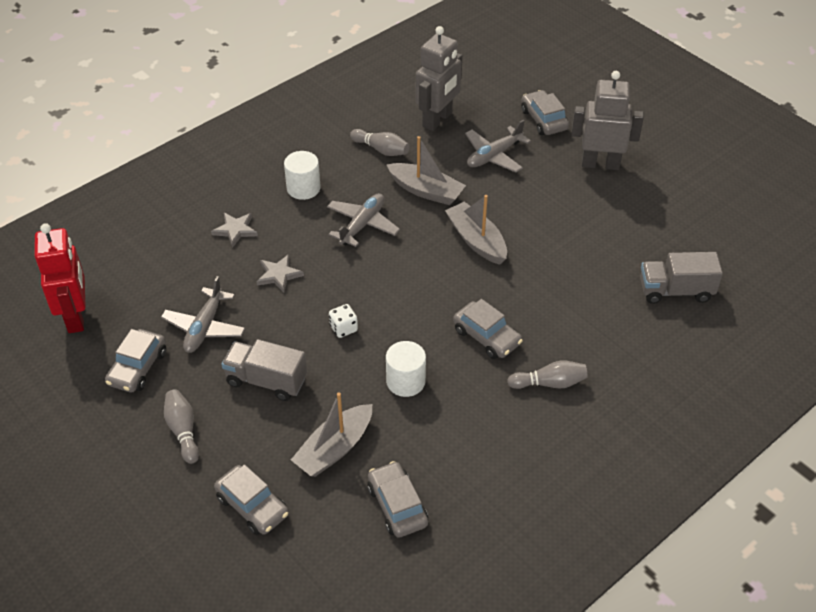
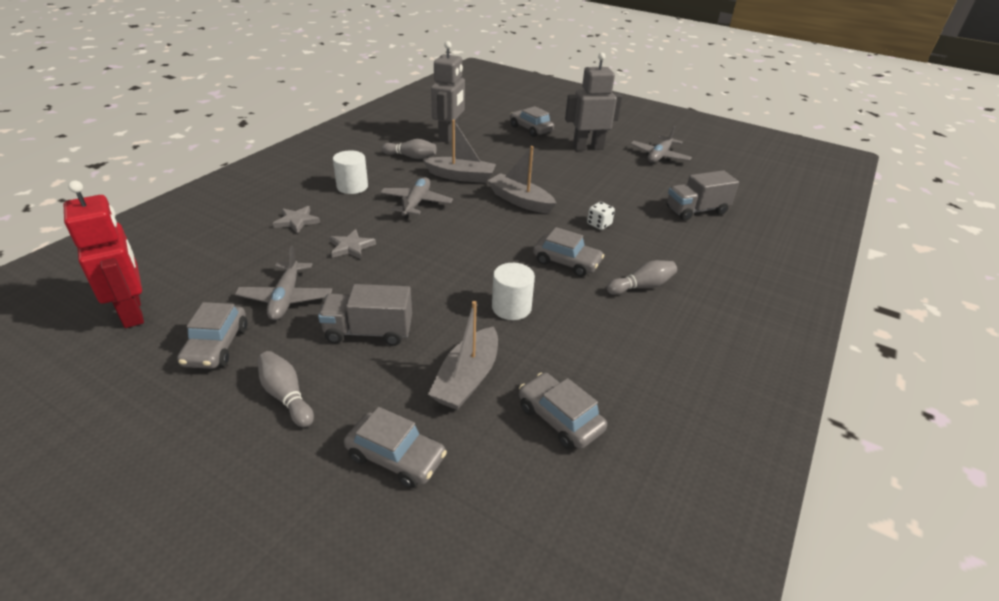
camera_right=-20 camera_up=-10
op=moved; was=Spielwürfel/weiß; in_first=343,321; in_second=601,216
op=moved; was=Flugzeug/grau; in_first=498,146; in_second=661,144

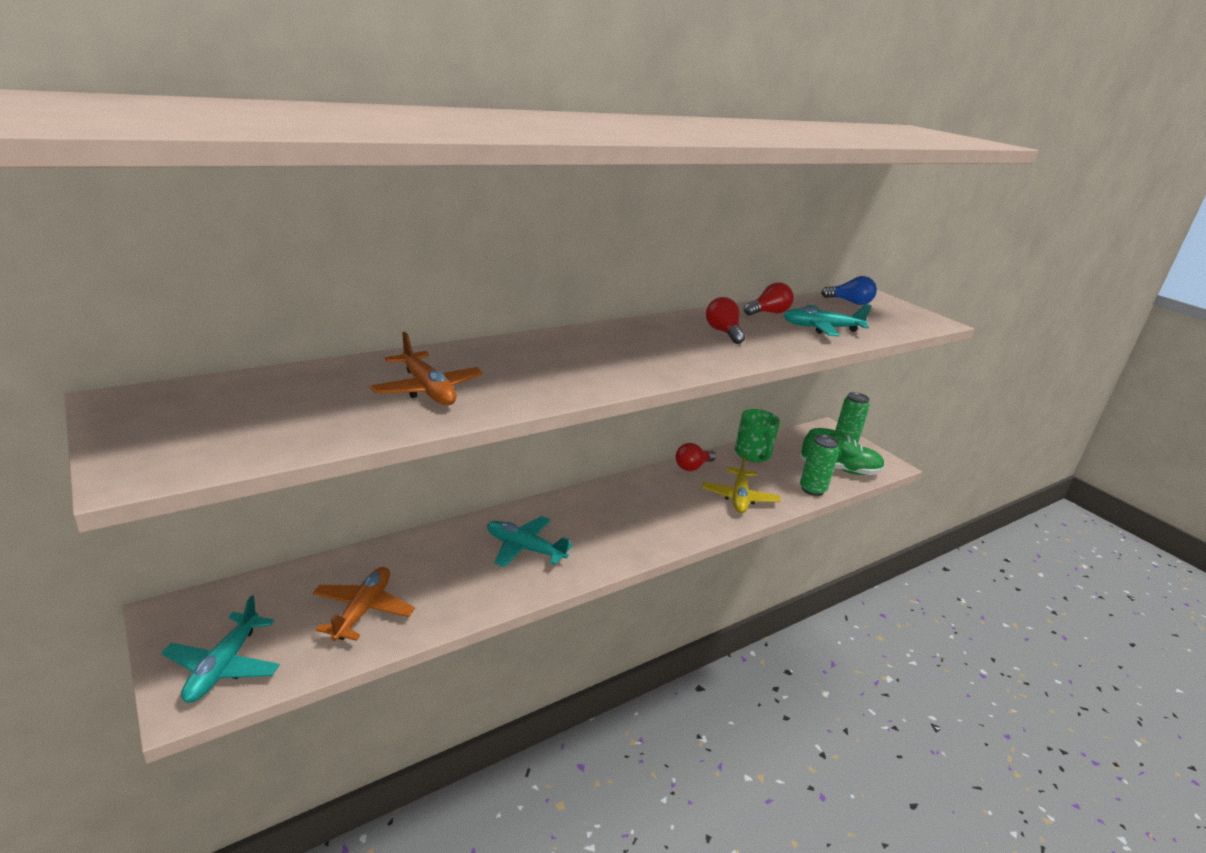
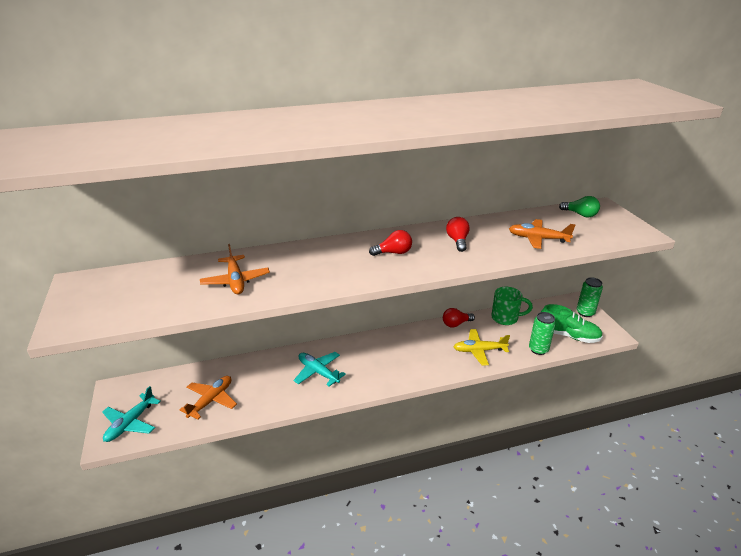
camera_right=20 camera_up=5
op=moved; was=Glühbirne/rot; in_first=769,298; in_second=390,243
op=recoloured; was=Flugzeug/türkis; now=Flugzeug/orange; in_first=828,320; in_second=542,234
op=recoloured; was=Glühbirne/blau; now=Glühbirne/grün; in_first=849,290; in_second=579,206
op=turned; was=Flugzeug/gelb; in_first=741,484; in_second=482,347; clockwise=60
op=turned; was=Tasse/grün; in_first=757,435; in_second=512,306; clockwise=-90

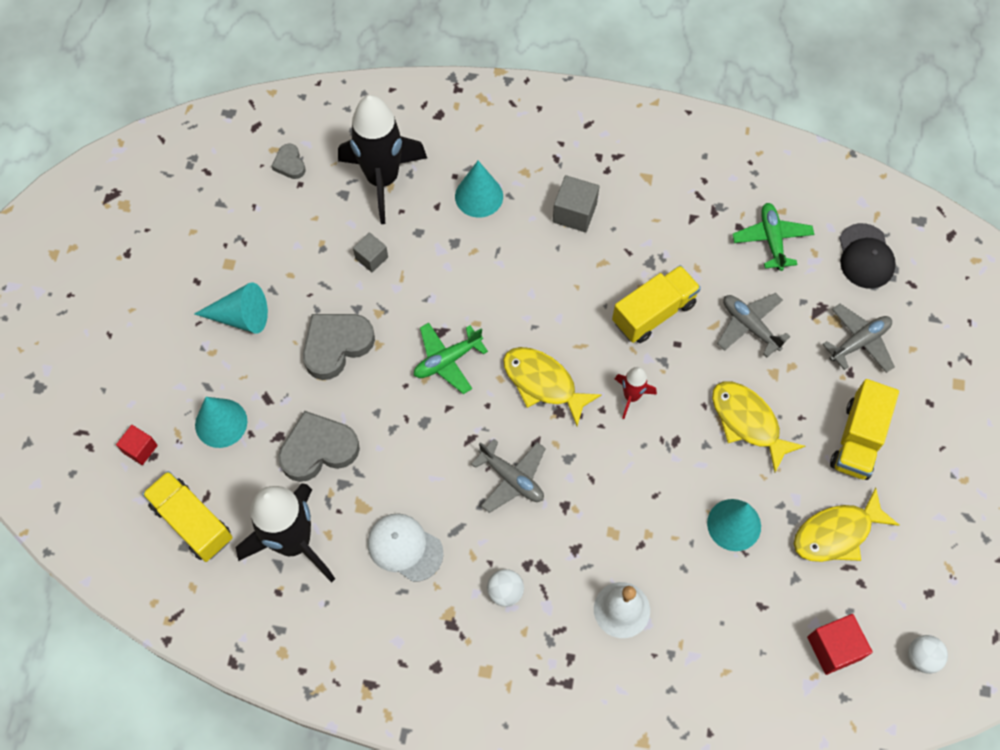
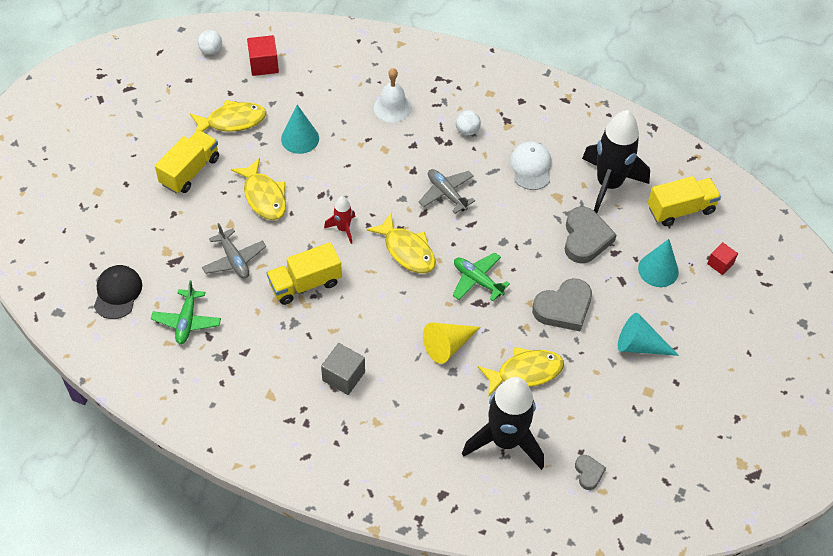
camera_right=-170 camera_up=-10
op=removed; was=Kegel/türkis; in_first=479,189
op=removed; was=Flugzeug/grau; in_first=859,338
op=added; now=Kegel/gelb; in_second=451,343
op=replaced; was=Kubus/grau; now=Fisch/gelb; in_first=370,252; in_second=521,372
op=turned; was=Lastwagen/gelb; in_first=187,516; in_second=684,201; clockwise=-75
op=turned; was=Herz/grau; in_first=319,446; in_second=591,235; clockwise=-75
op=turned; was=Kappe/weiß; in_first=405,547; in_second=530,166; clockwise=-135
op=turned; was=Flugzeug/grün; in_first=451,358; in_second=481,276; clockwise=-120

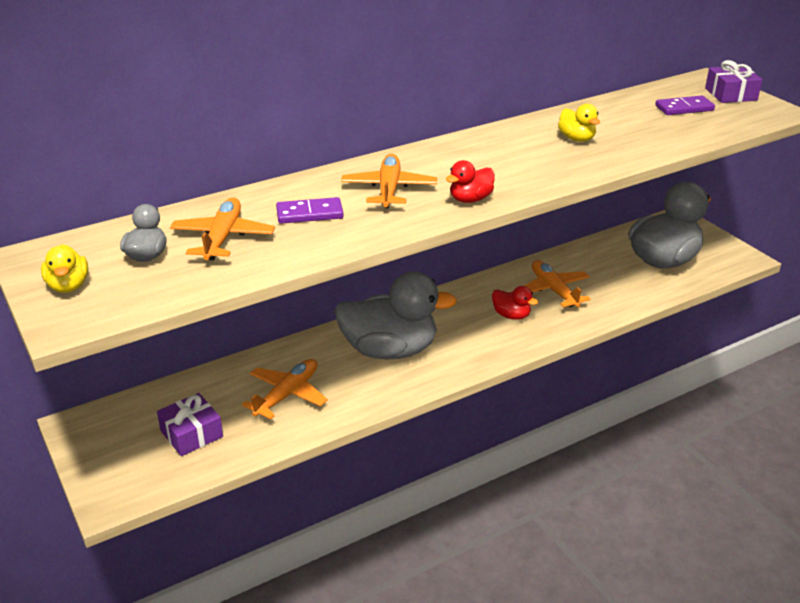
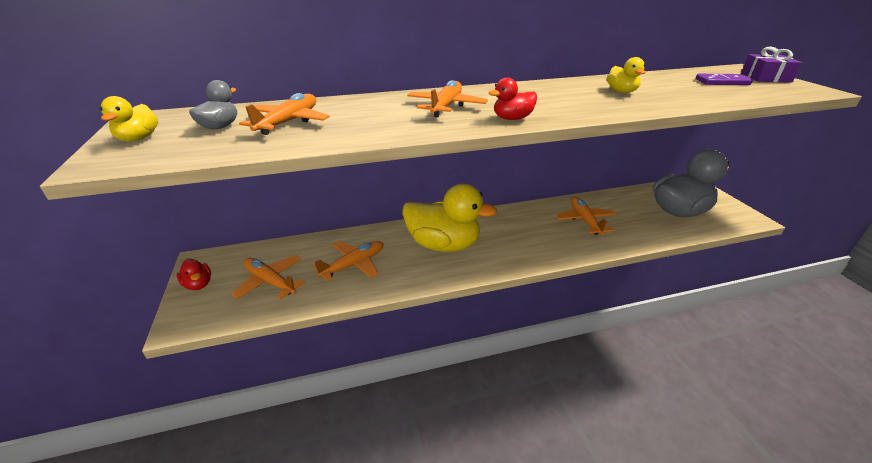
camera_right=15 camera_up=0
op=removed; was=Dominostein/lila; in_first=310,210
op=moved; was=Ente/rot; in_first=515,303; in_second=194,274
op=replaced; was=Geschenk/lila; now=Flugzeug/orange; in_first=190,424; in_second=268,277
op=recoloured; was=Ente/grau; now=Ente/gelb; in_first=395,315; in_second=449,218

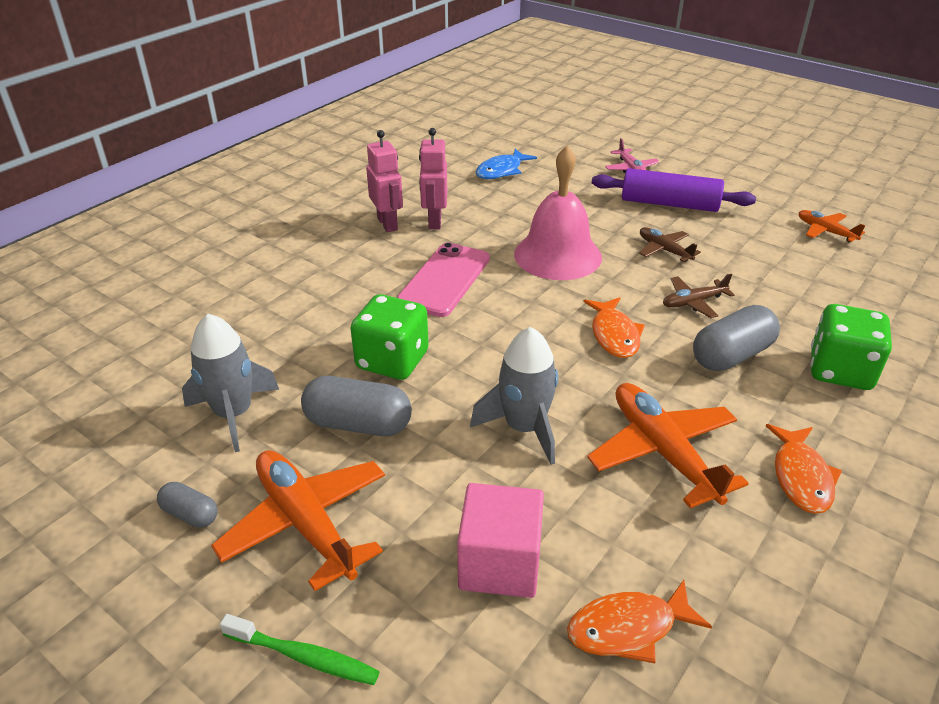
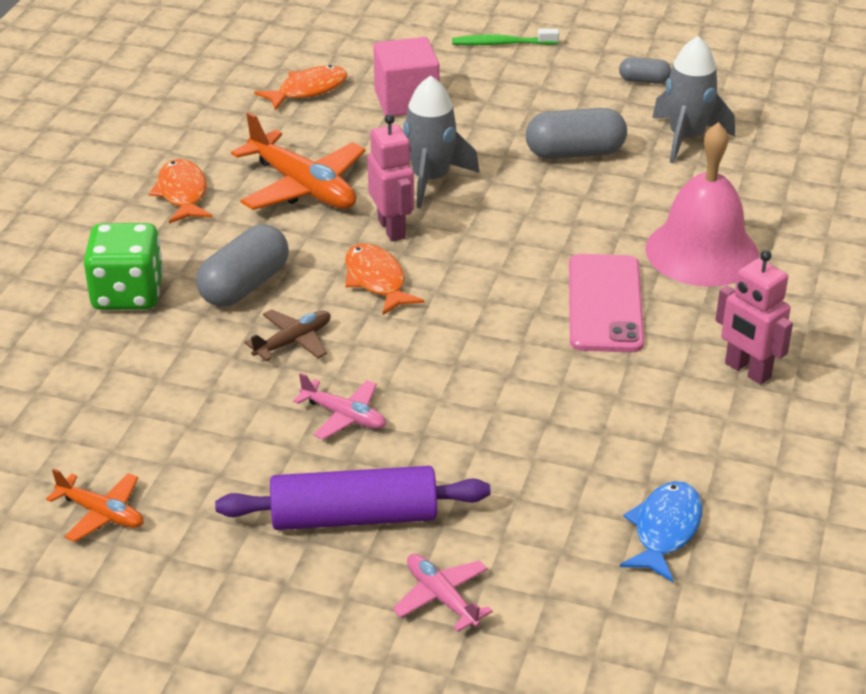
camera_right=160 camera_up=0
op=removed; was=Flugzeug/orange; in_first=298,520
op=removed; was=Spielwürfel/grün; in_first=389,337
op=moved; was=Roboter/rosa; in_first=433,178; in_second=390,177
op=moved; was=Glocke/rosa; in_first=558,213; in_second=702,204
op=recoloured; was=Flugzeug/braun; now=Flugzeug/rosa; in_first=670,244; in_second=339,406

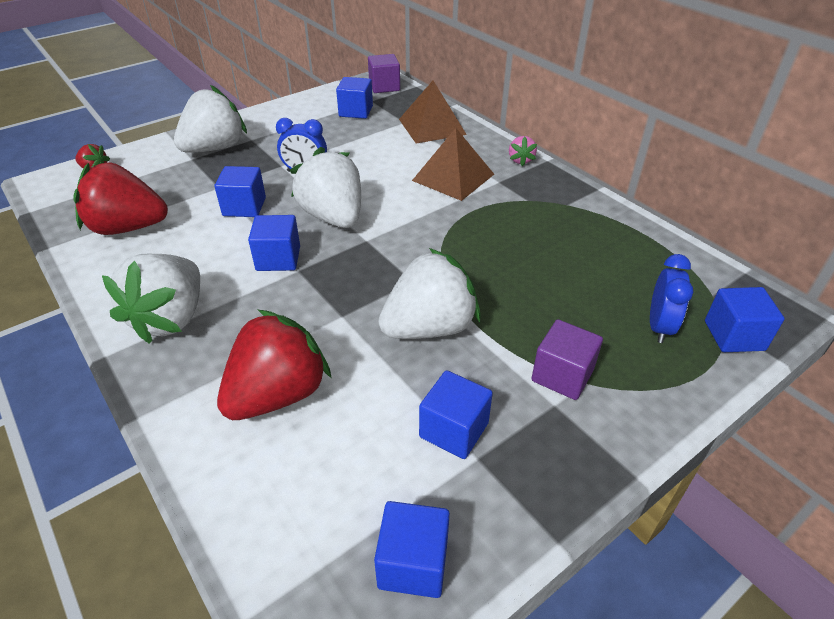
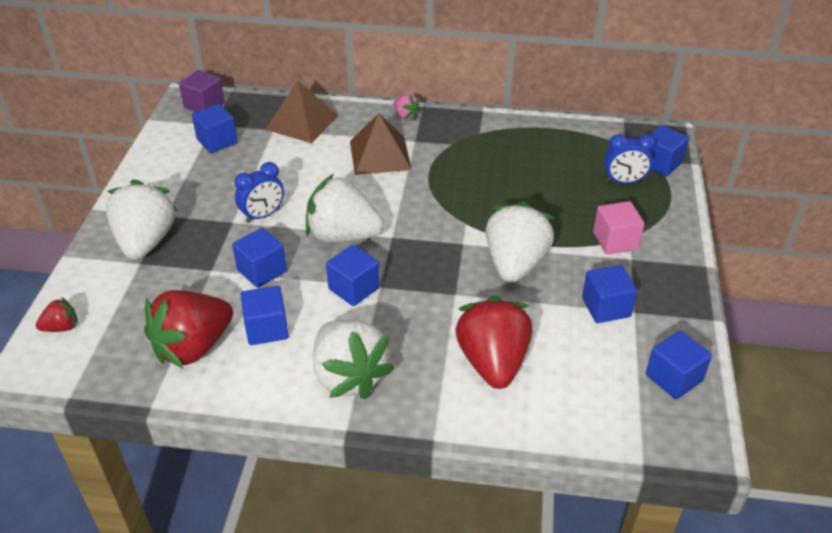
camera_right=-45 camera_up=0
op=added; now=Kubus/blau; in_second=264,315
op=recoloured; was=Kubus/lila; now=Kubus/rosa; in_first=567,360; in_second=619,228
op=turned; was=Wecker/blau; in_first=671,298; in_second=629,159; clockwise=120

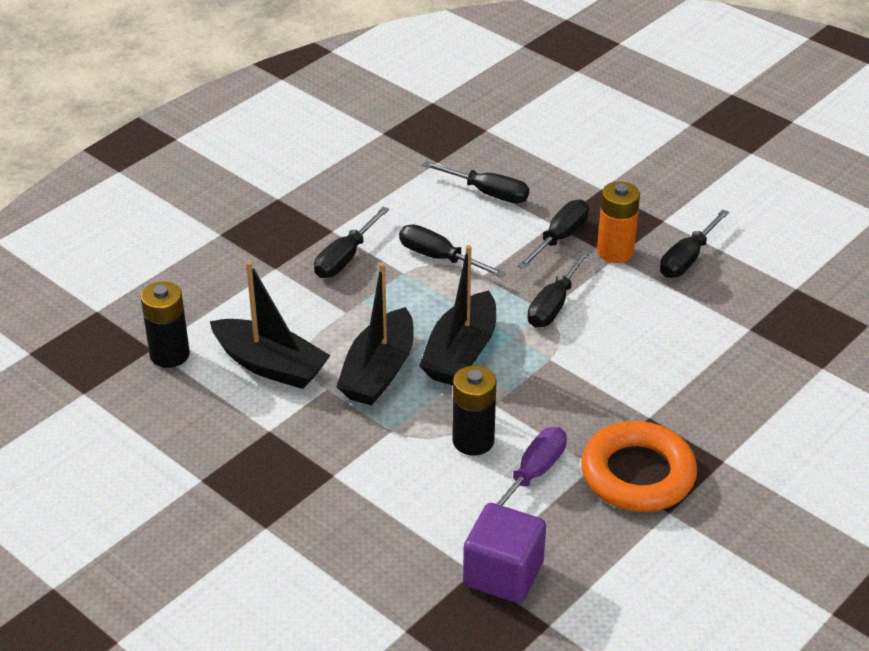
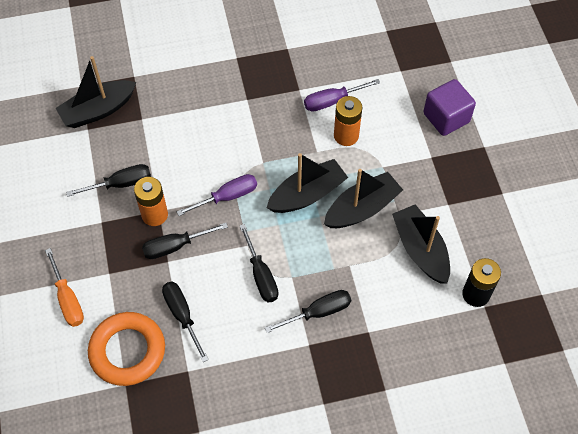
camera_right=-145 camera_up=20
op=added; now=Schraubenzieher/orange; in_second=64,287
op=added; now=Boot/schwarz; in_second=96,92
op=moved; was=Kubus/lila; in_first=504,553; in_second=449,107
op=moved; was=Ring/orange; in_first=639,466; in_second=126,349
op=recoloured; was=Batterie/schwarz; now=Batterie/orange; in_first=474,411; in_second=348,121
op=recoloured; was=Schraubenzieher/schwarz; now=Schraubenzieher/lila; in_first=559,288; in_second=217,195

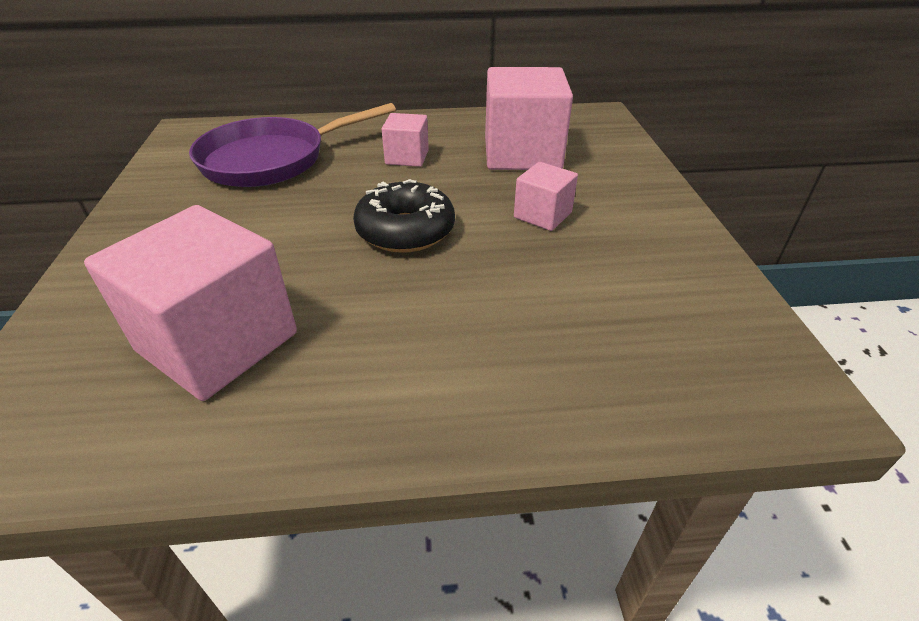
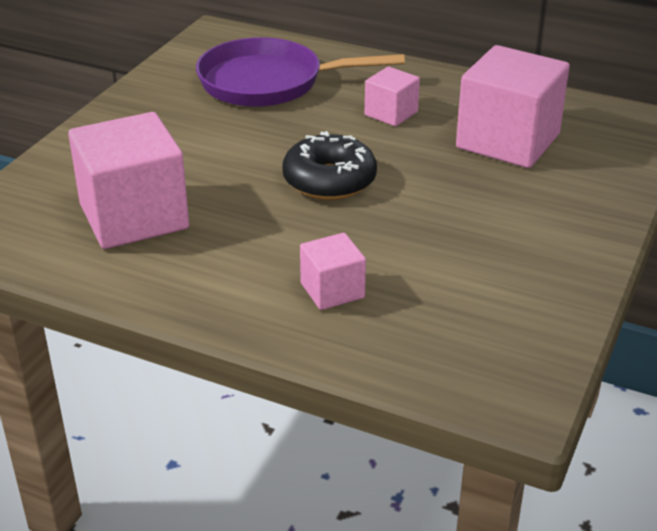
camera_right=30 camera_up=-5
op=moved; was=Kubus/rosa; in_first=546,196; in_second=333,271

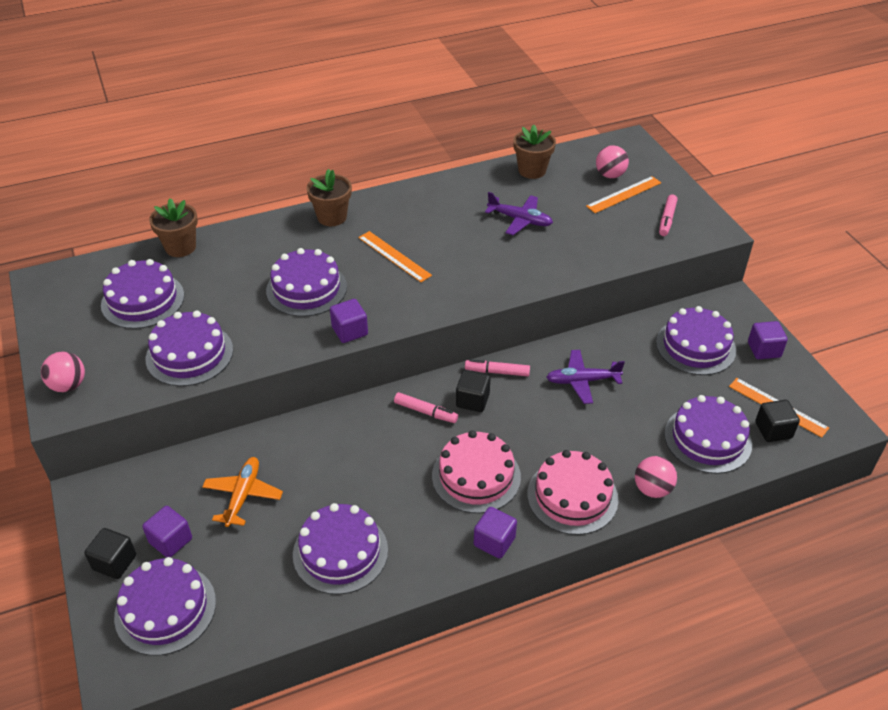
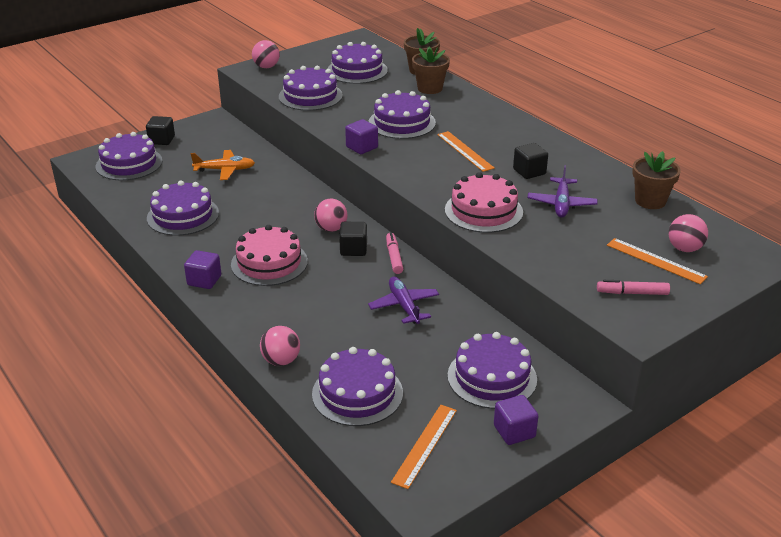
camera_right=75 camera_up=-10
op=removed; was=Kubus/lila; in_first=167,532
op=moved; was=Blumentopf/braun; in_first=329,197; in_second=431,70
op=moved; was=Kuchen/rosa; in_first=572,492; in_second=484,202
op=moved; was=Kubus/schwarz; in_first=777,421; in_second=530,161
op=replaced; was=Filzstift/rosa; now=Ball/rosa; in_first=426,407; in_second=330,215
op=turned; was=Lineal/orange; in_first=395,256; in_second=466,151; clockwise=-60

